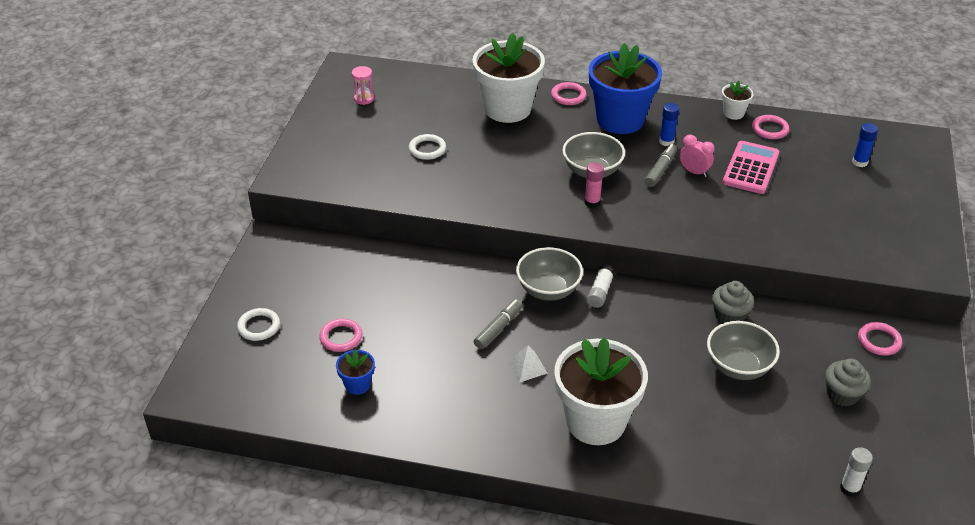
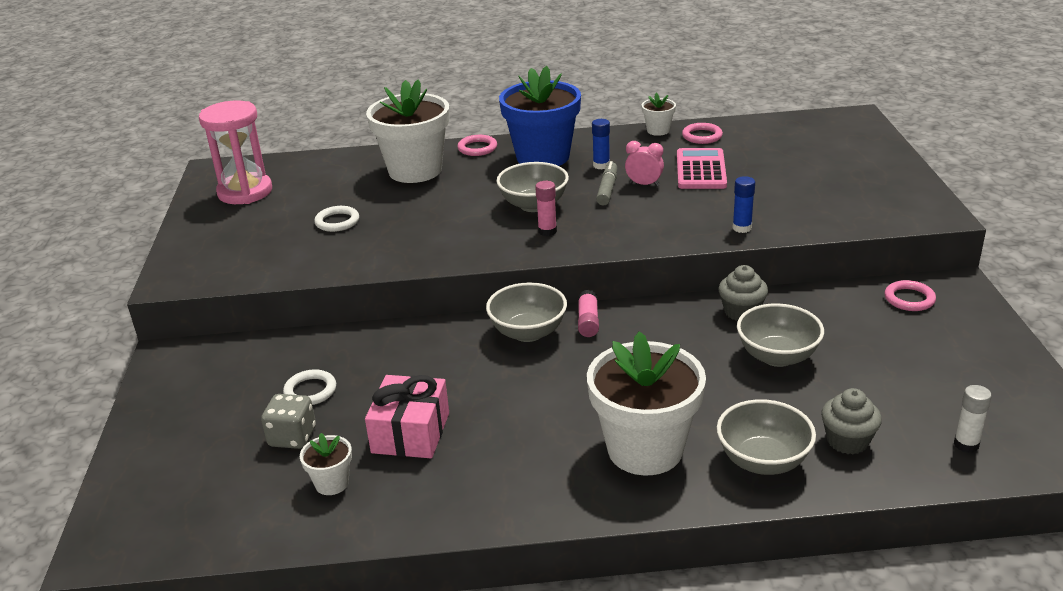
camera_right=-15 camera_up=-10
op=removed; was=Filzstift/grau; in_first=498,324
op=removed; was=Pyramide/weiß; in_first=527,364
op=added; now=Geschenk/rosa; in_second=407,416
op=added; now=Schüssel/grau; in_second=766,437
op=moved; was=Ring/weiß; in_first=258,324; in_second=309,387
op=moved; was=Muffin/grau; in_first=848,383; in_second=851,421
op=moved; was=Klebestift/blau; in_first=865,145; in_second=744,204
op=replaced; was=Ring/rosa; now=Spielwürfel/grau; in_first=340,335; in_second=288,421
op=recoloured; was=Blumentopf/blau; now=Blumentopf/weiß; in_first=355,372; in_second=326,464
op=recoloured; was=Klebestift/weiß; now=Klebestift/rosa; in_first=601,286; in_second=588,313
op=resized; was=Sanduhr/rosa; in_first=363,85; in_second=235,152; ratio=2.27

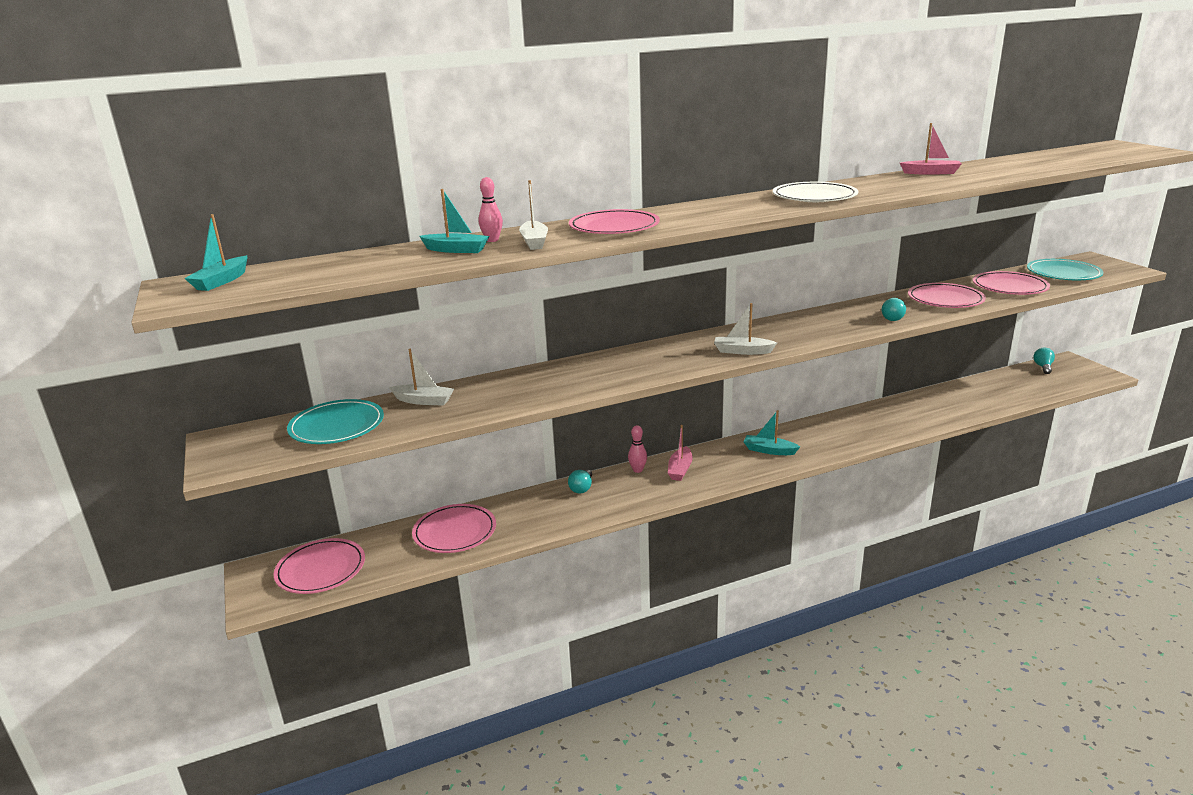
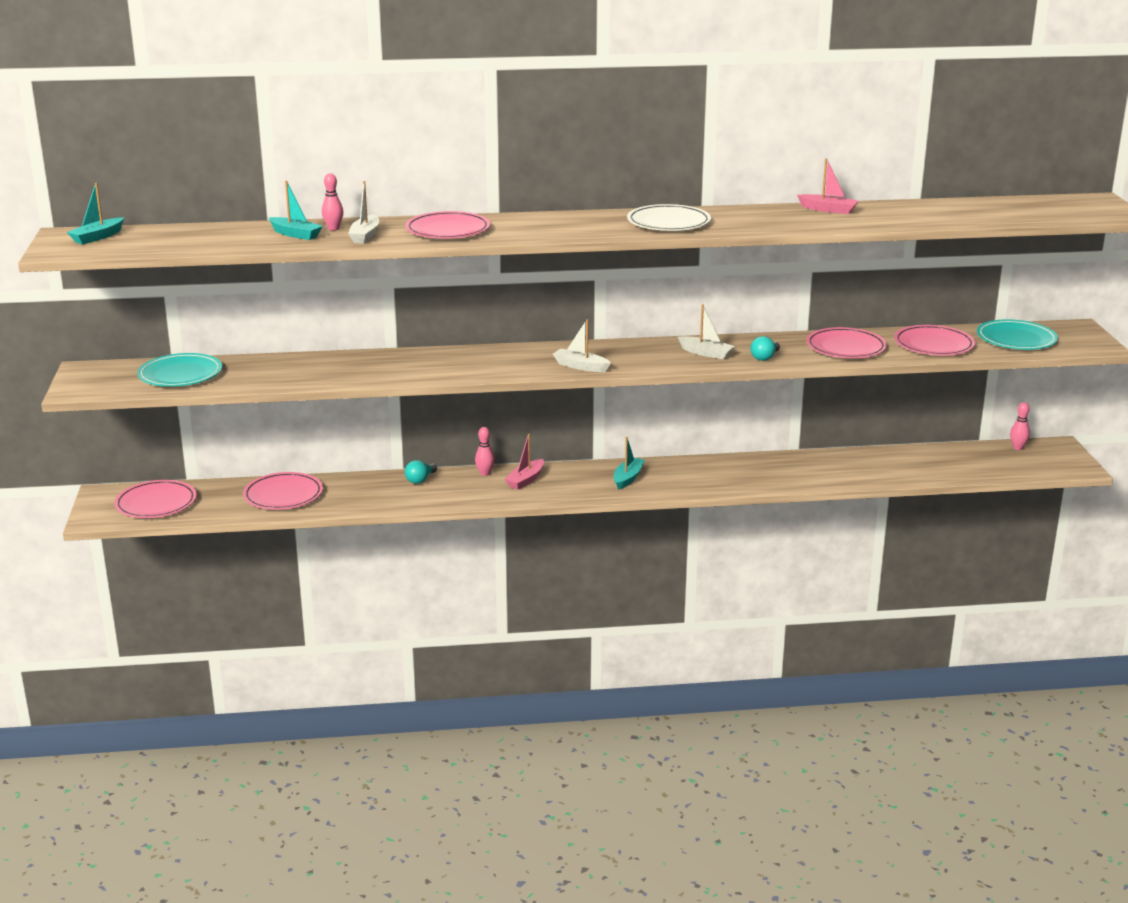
camera_right=15 camera_up=0
op=moved; was=Boot/weiß; in_first=421,377; in_second=706,331
op=replaced; was=Glühbirne/türkis; now=Bowlingkegel/rosa; in_first=1044,360; in_second=1020,426
op=turned; was=Boot/türkis; in_first=771,432; in_second=629,463; clockwise=75

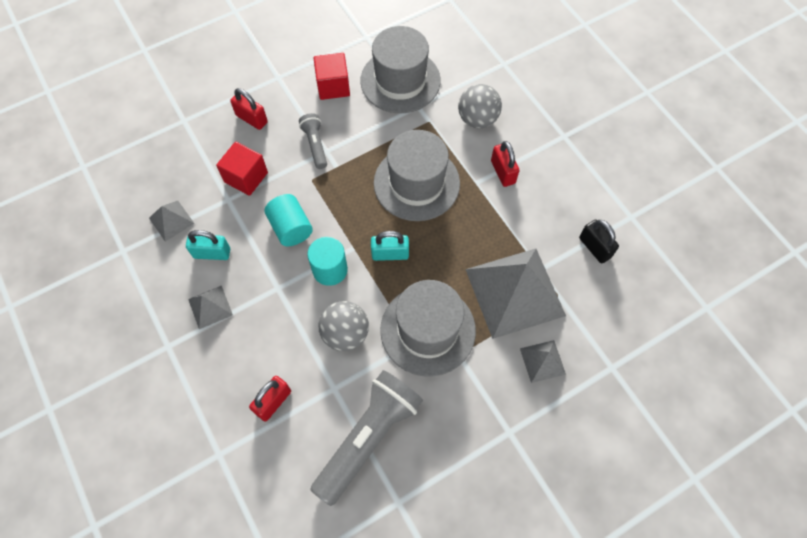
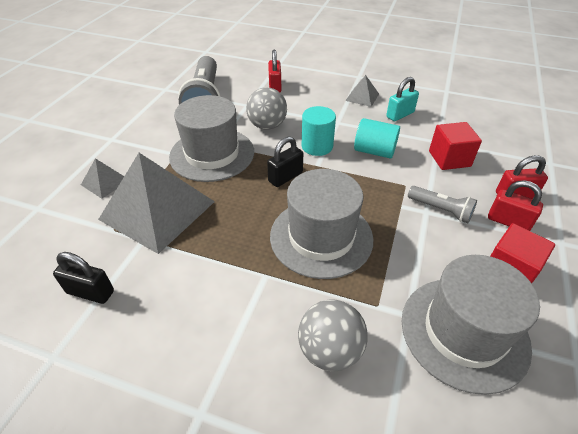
camera_right=140 camera_up=-20
op=removed; was=Pyramide/grau; in_first=172,221
op=moved; was=Vorhängeschloss/rot; in_first=505,164; in_second=515,205
op=recoloured; was=Vorhängeschloss/türkis; now=Vorhängeschloss/schwarz; in_first=390,246; in_second=285,162

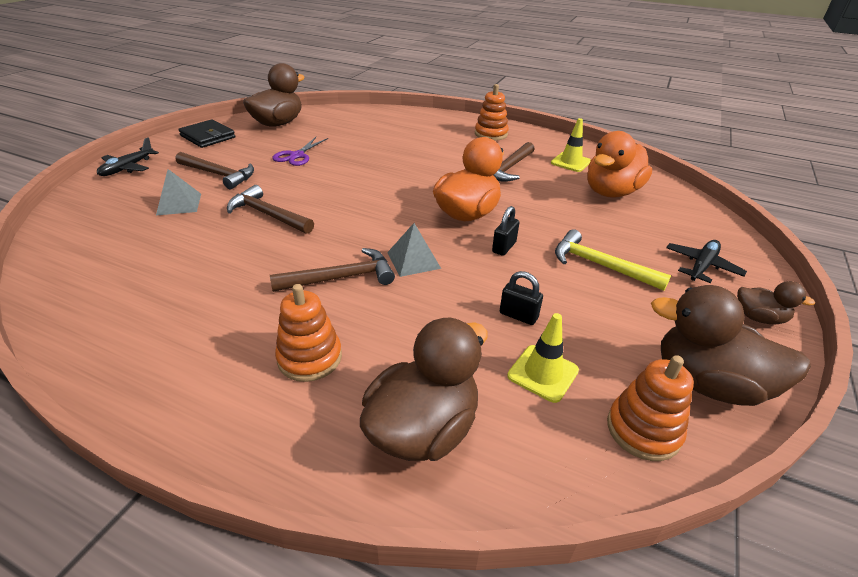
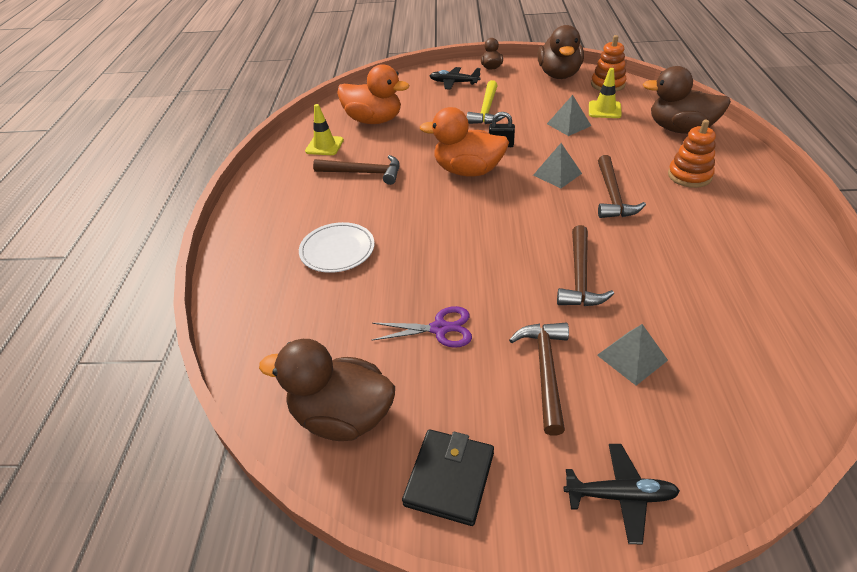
camera_right=-110 camera_up=5
op=removed; was=Stapelspielzeug/orange; in_first=492,112
op=added; now=Teller/weiß; in_second=337,247
op=replaced; was=Vorhängeschloss/schwarz; now=Pyramide/grau; in_first=521,298; in_second=569,115
op=turned; was=Hammer/braun; in_first=332,270; in_second=622,186; clockwise=-135

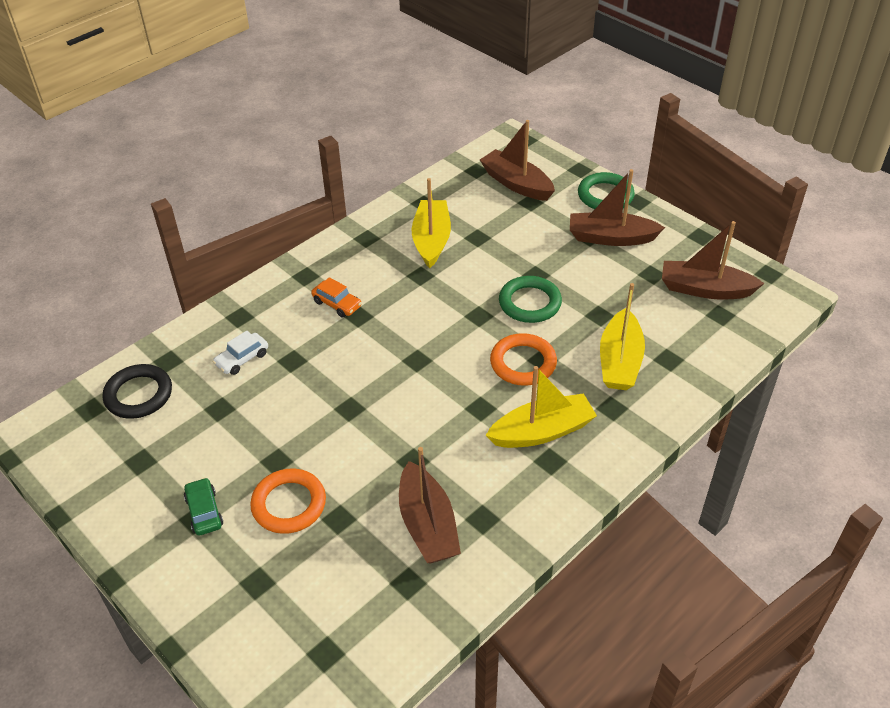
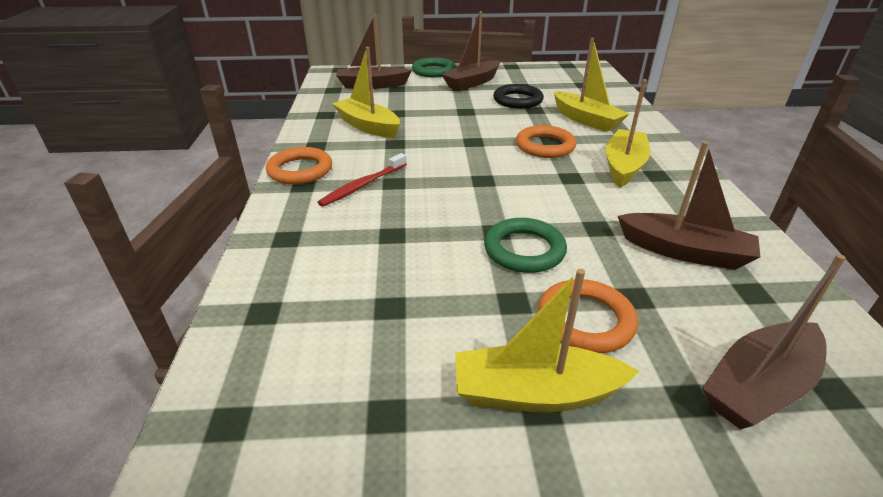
camera_right=-50 camera_up=-10
op=removed; was=Auto/weiß; in_first=240,353
op=added; now=Ring/orange; in_second=299,165
op=moved; was=Ring/schwarz; in_first=137,391; in_second=518,96
op=moved; was=Ring/grün; in_first=530,299; in_second=525,245
op=moved; was=Boot/braun; in_first=713,260; in_second=774,341
op=replaced; was=Auto/grün; now=Boot/gelb; in_first=203,507; in_second=547,340
op=replaced; was=Auto/orange; now=Zahnbürste/rot; in_first=336,297; in_second=362,180

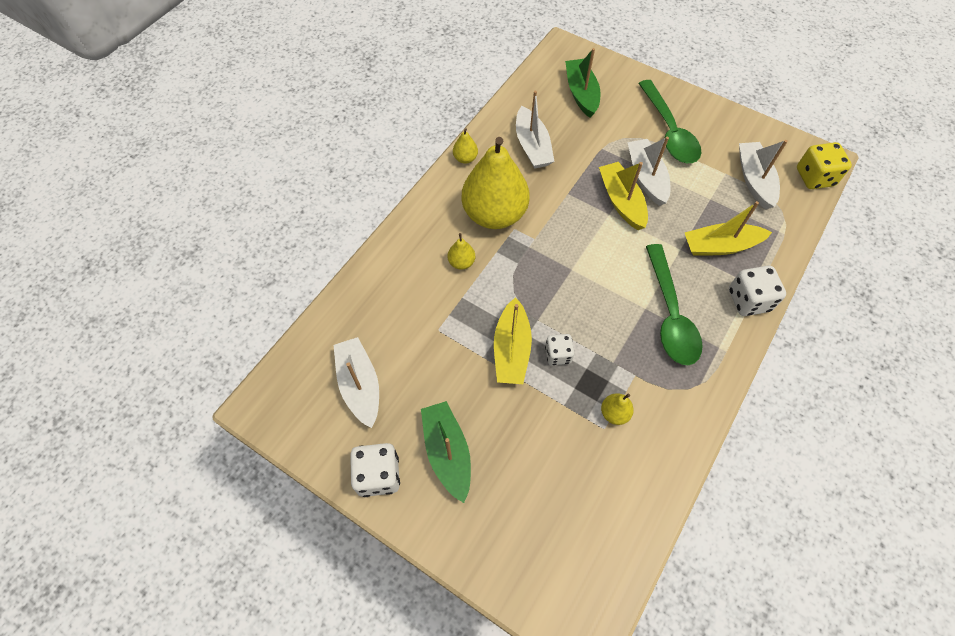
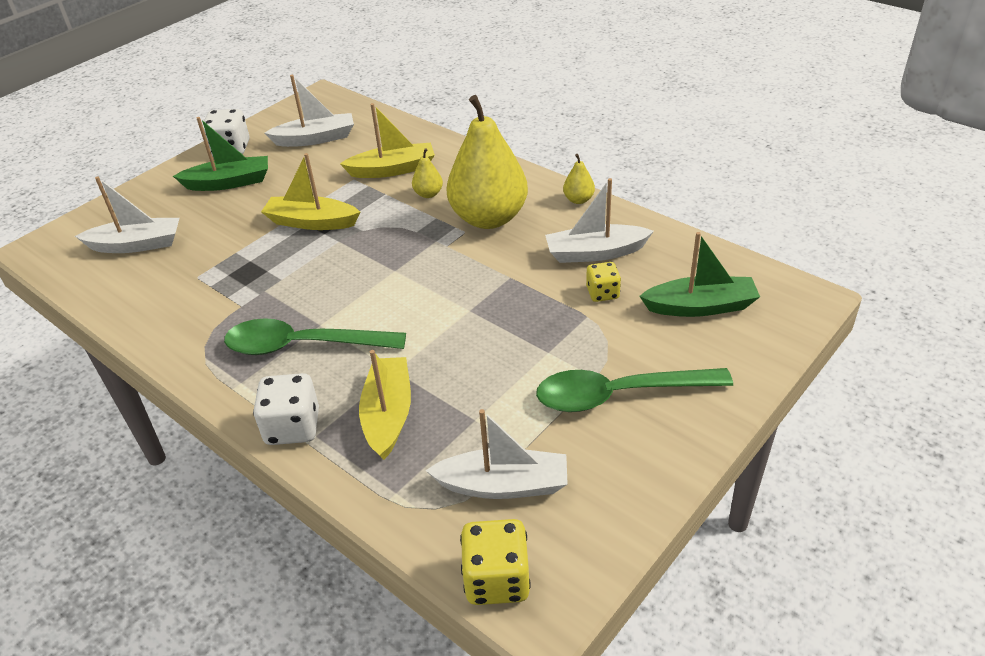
camera_right=100 camera_up=-20
op=removed; was=Spielwürfel/weiß; in_first=559,349
op=removed; was=Birne/gelb; in_first=617,409
op=added; now=Spielwürfel/gelb; in_second=603,282
op=moved; was=Boot/gelb; in_first=623,196; in_second=387,140
op=moved; was=Boot/weiß; in_first=648,171; in_second=127,214

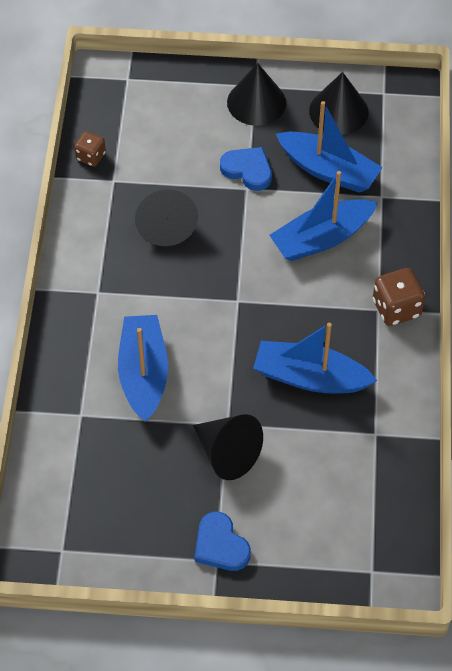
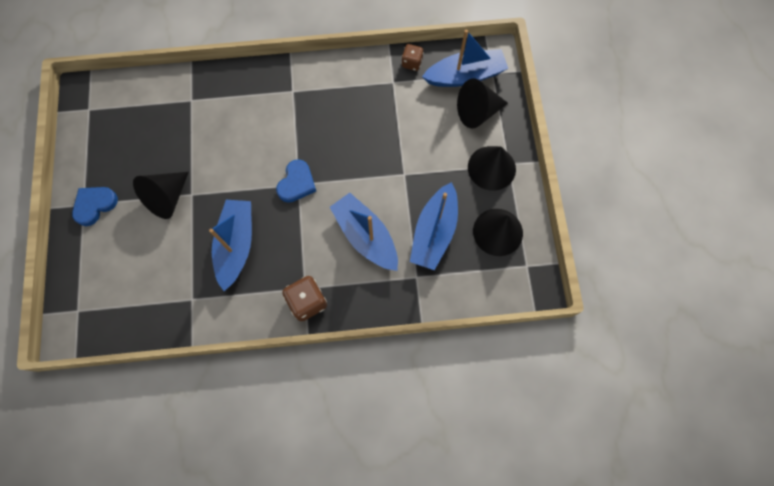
camera_right=80 camera_up=15
op=moved; was=Boot/blau; in_first=143,368; in_second=465,58
op=moved; was=Kegel/schwarz; in_first=166,217; in_second=482,103
op=moved; was=Herz/blau; in_first=246,169; in_second=296,181

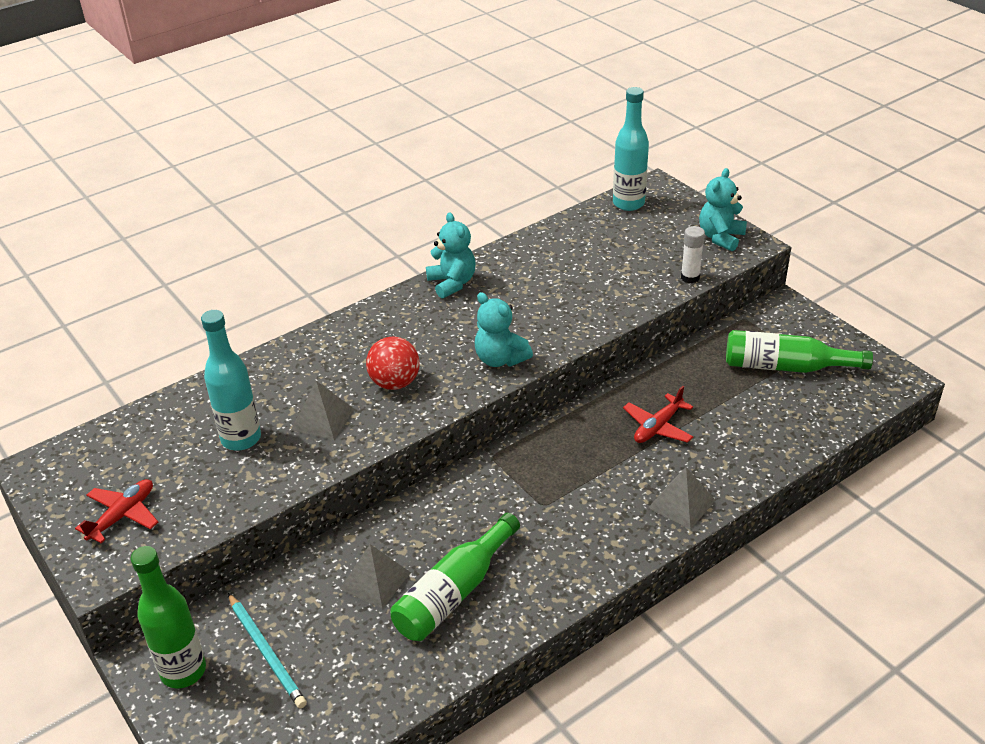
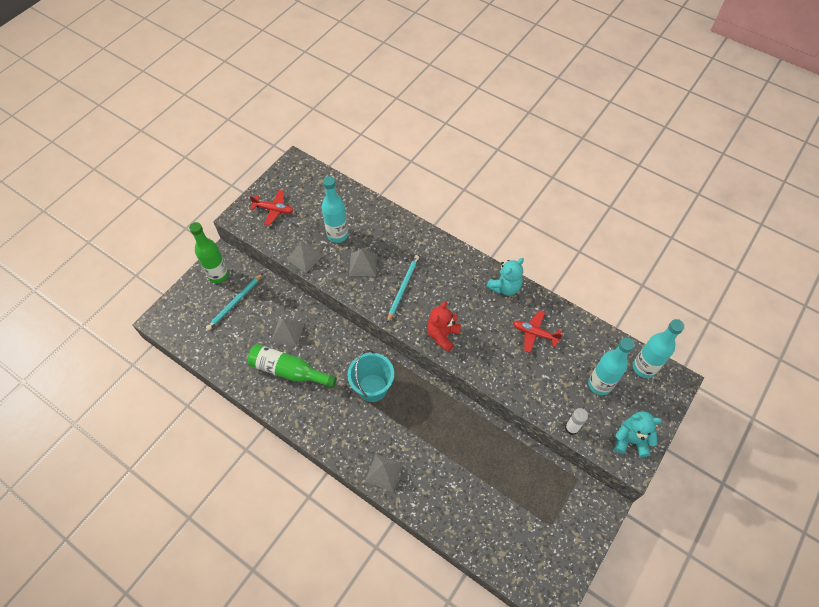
camera_right=70 camera_up=20
op=removed; was=Flasche/grün; in_first=799,351
op=added; now=Pyramide/grau; in_second=304,257
op=added; now=Eimer/türkis; in_second=370,376
op=added; now=Flasche/türkis; in_second=611,366
op=moved; was=Flugzeug/rot; in_first=658,414; in_second=537,331
op=replaced; was=Ball/rot; now=Bleistift/türkis; in_first=393,363; in_second=403,289
op=recoloured; was=Teddybär/türkis; now=Teddybär/rot; in_first=504,329; in_second=444,326

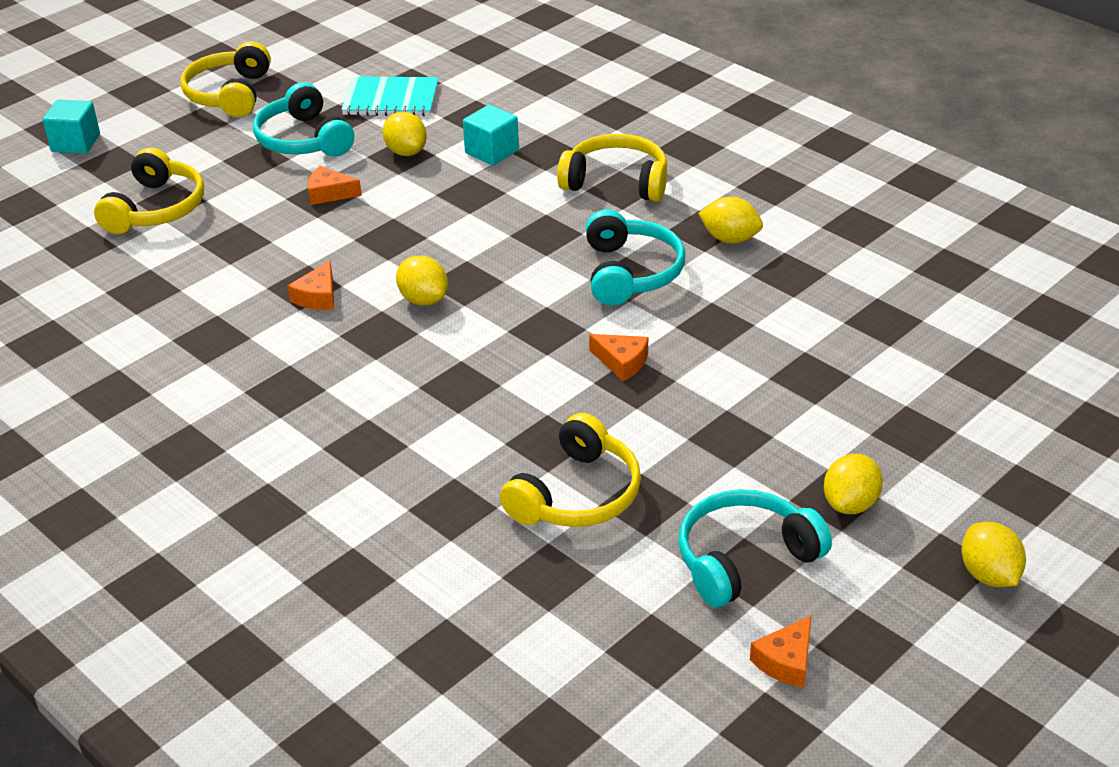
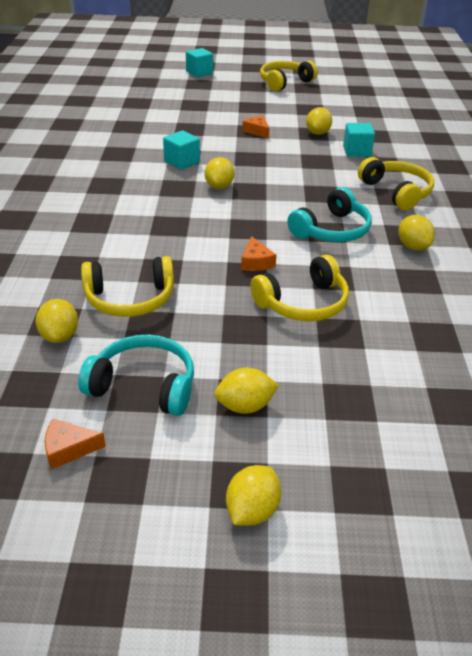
camera_right=45 camera_up=0
op=removed; was=Kopfhörer/türkis; in_first=303,119
op=removed; was=Notizbuch/türkis; in_first=389,96
op=added; now=Zitrone/gelb; in_second=56,321
op=moved; was=Kopfhörer/gelb; in_first=149,191; in_second=299,288
op=replaced; was=Käse/orange; now=Kubus/türkis; in_first=311,285; in_second=181,150

